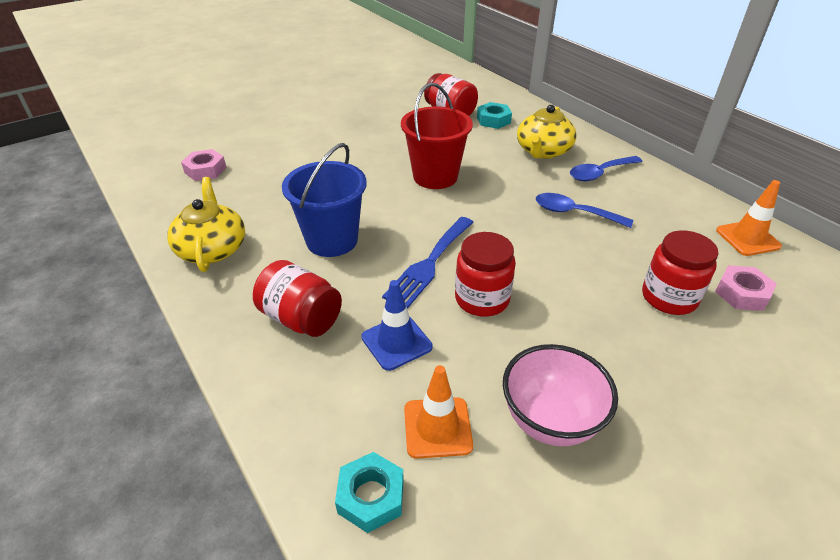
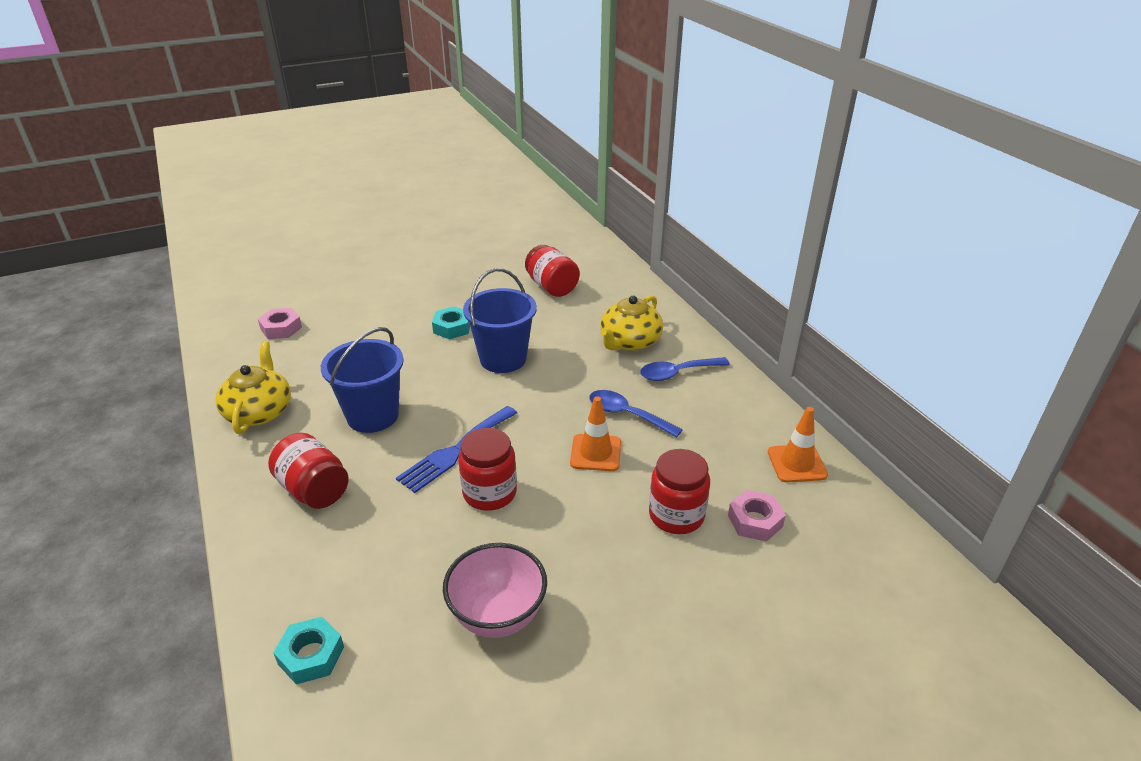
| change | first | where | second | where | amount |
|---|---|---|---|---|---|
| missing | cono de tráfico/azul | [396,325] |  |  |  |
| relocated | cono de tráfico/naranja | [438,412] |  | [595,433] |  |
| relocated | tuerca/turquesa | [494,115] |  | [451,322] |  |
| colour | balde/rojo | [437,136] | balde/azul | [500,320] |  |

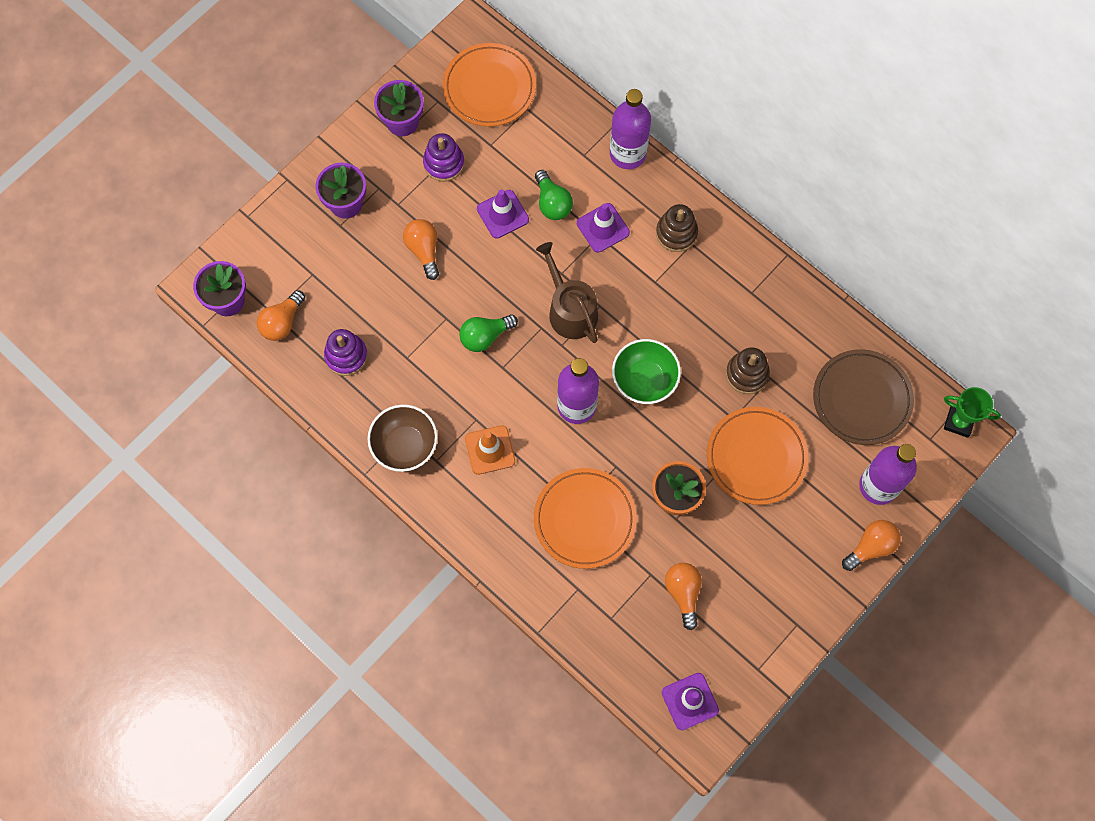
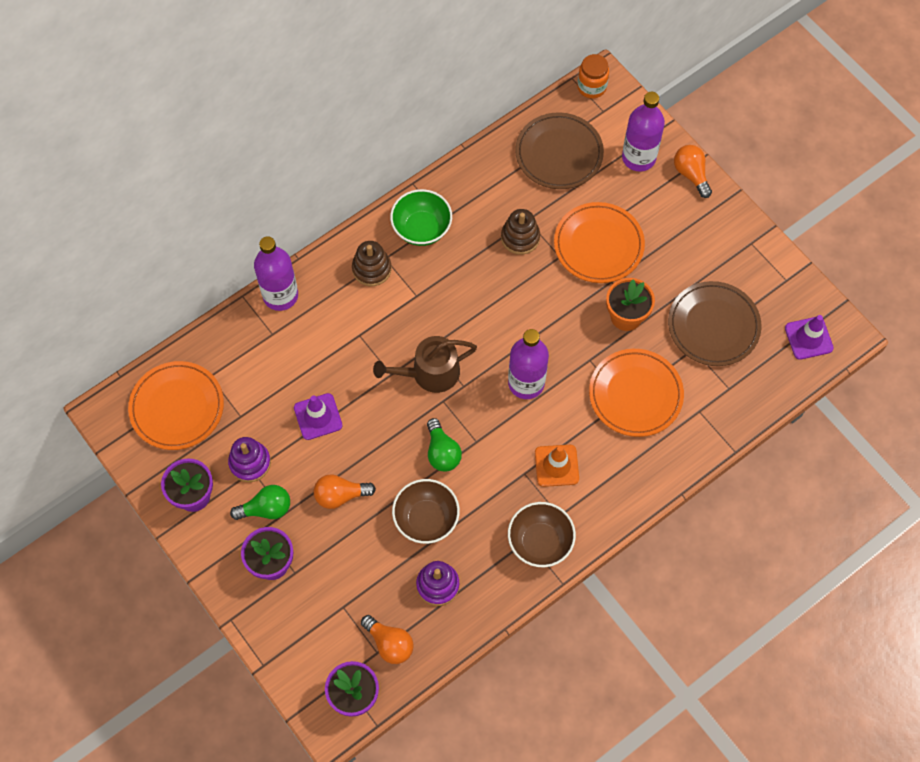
| change | first | where | second | where | amount |
|---|---|---|---|---|---|
| missing | cono de tráfico/morado | [603,228] |  |  |  |
| appeared |  |  | cuenco/marrón | [426,511] |  |
| relocated | bombilla/verde | [554,195] |  | [260,502] |  |
| relocated | cuenco/verde | [646,371] |  | [421,217] |  |
| exchanged | bombilla/naranja | [683,596] | plato/marrón | [714,323] |  |
| exchanged | trofeo/verde | [972,412] | tarro/naranja | [593,76] |  |

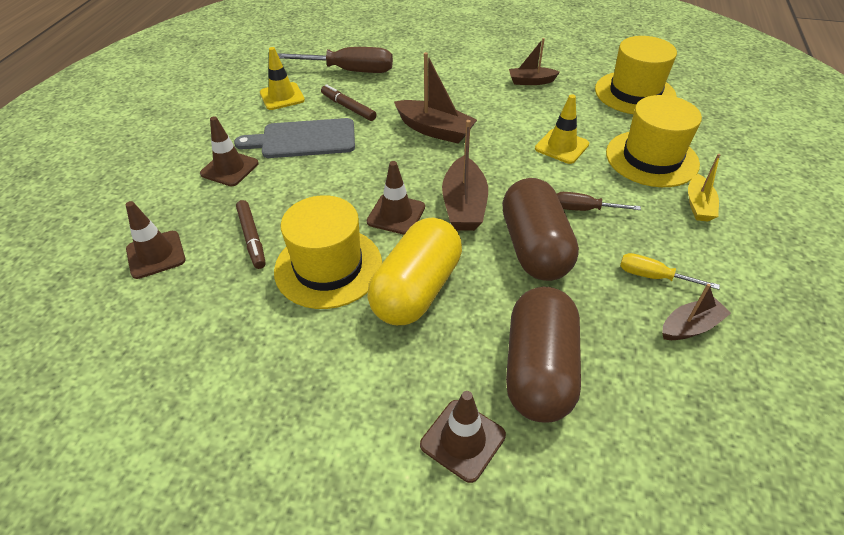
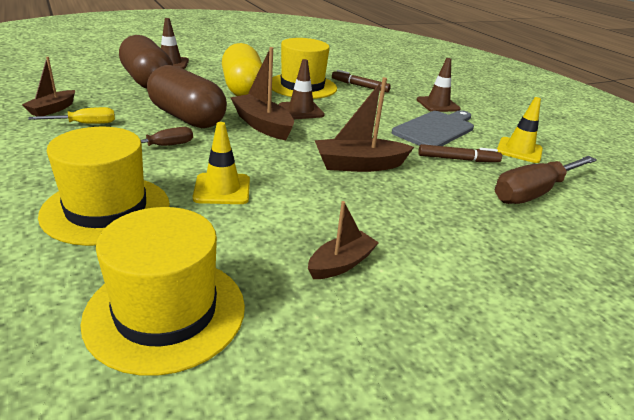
| change | first | where | second | where | amount |
|---|---|---|---|---|---|
| missing | cono de tráfico/marrón | [156,240] |  |  |  |
| missing | barco/amarillo | [704,188] |  |  |  |

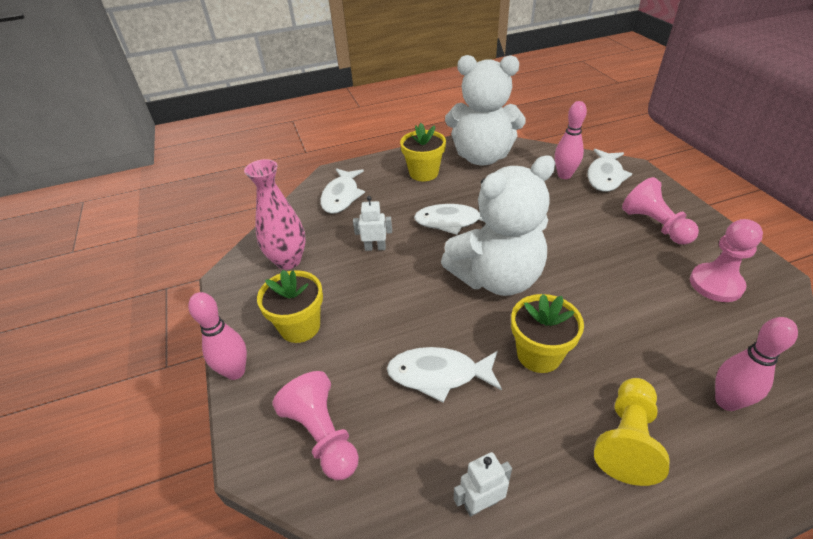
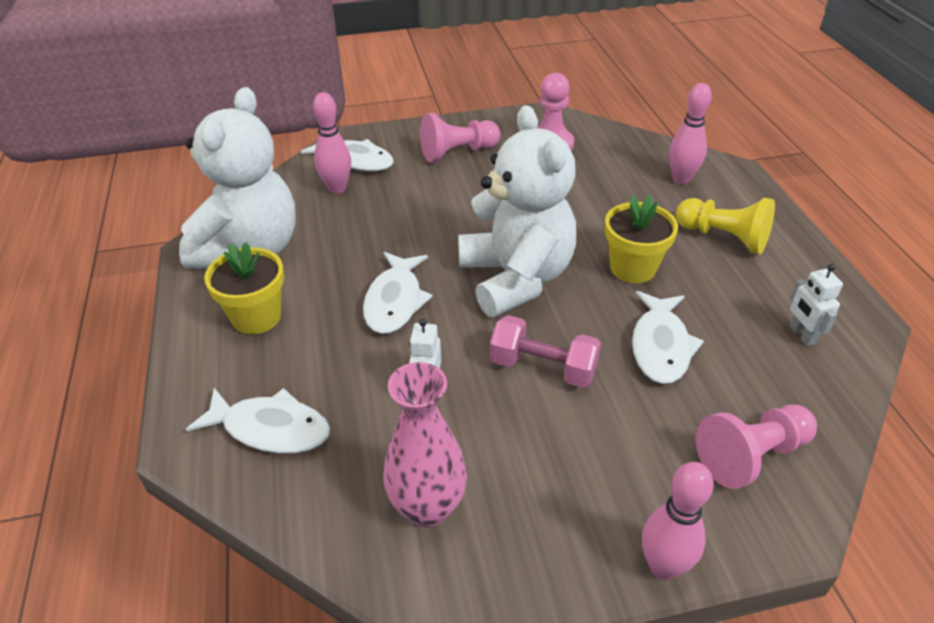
| change | first | where | second | where | amount |
|---|---|---|---|---|---|
| missing | maceta/amarillo | [290,306] |  |  |  |
| appeared |  |  | mancuerna/rosa | [545,351] |  |

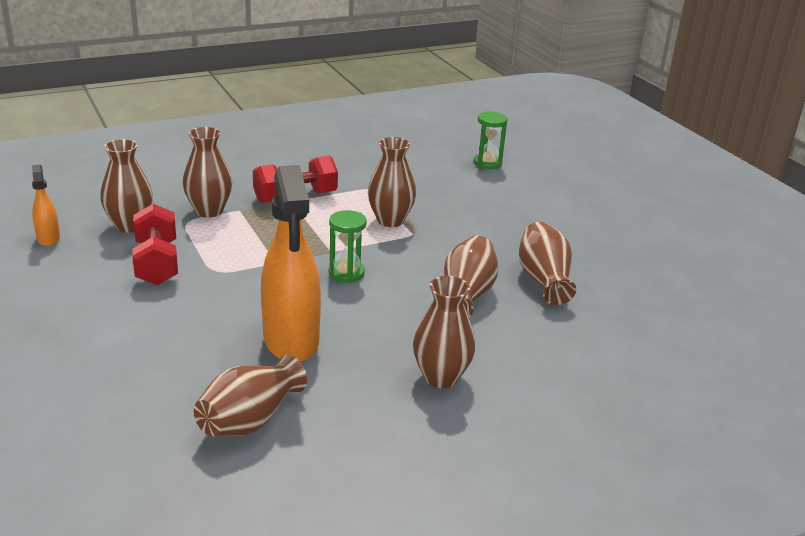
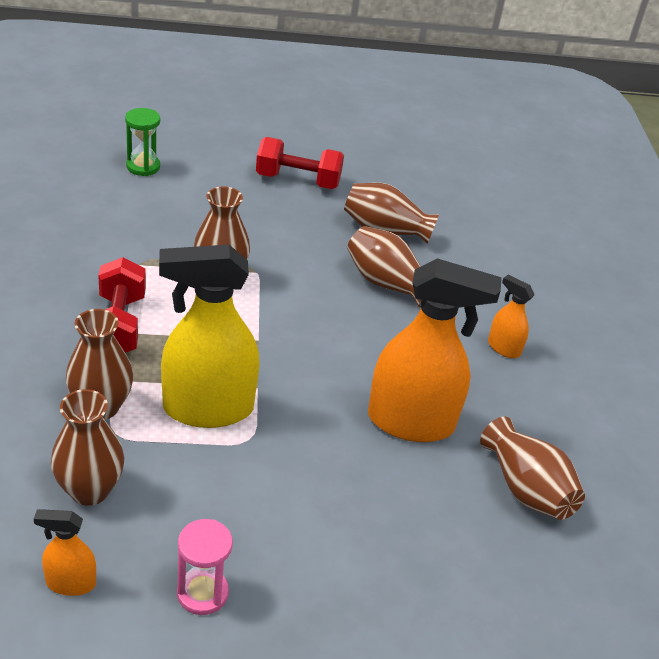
| change | first | where | second | where | amount |
|---|---|---|---|---|---|
| missing | reloj de arena/verde | [348,246] |  |  |  |
| appeared |  |  | pulverizador/amarillo | [209,336] |  |
| appeared |  |  | reloj de arena/rosa | [205,567] |  |
| relocated | mancuerna/rojo | [155,244] |  | [300,163] |  |
| exchanged | florero/marrón | [444,332] | pulverizador/naranja | [511,316] |  |

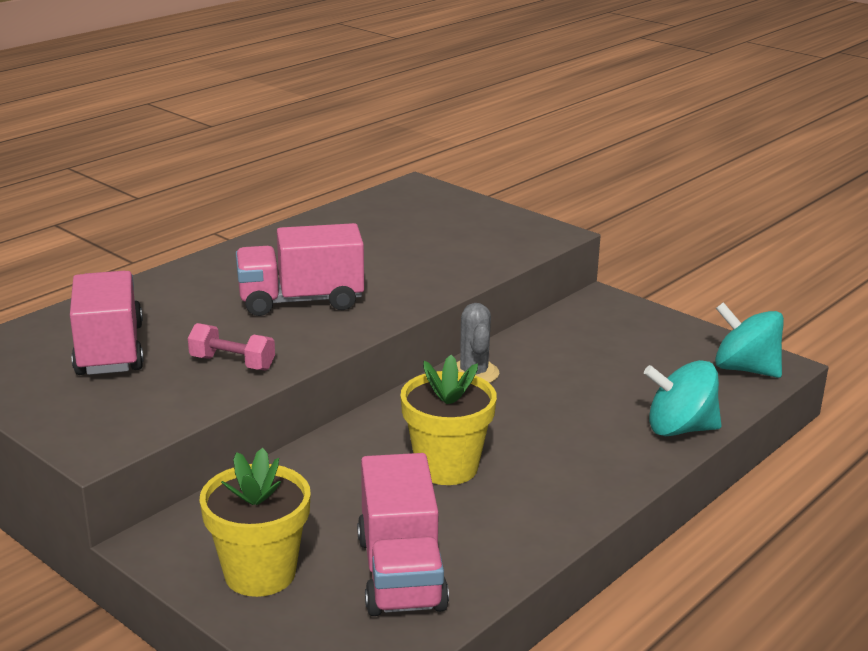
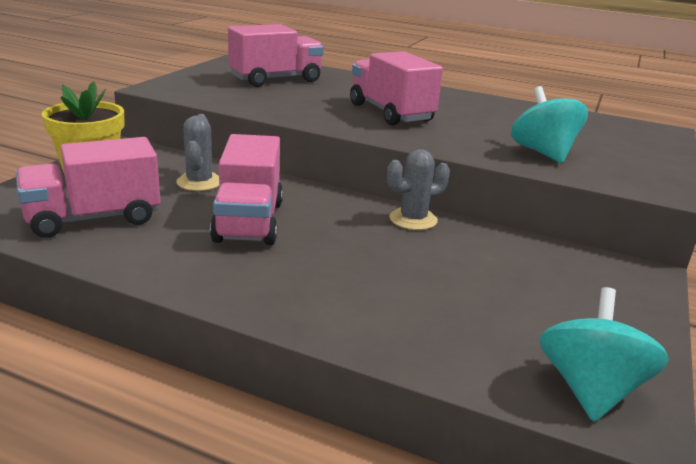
| change | first | where | second | where | amount |
|---|---|---|---|---|---|
| missing | mancuerna/rosa | [231,346] |  |  |  |
| appeared |  |  | cactus/gris | [197,152] |  |
| relocated | peonza/turquesa | [683,398] |  | [549,124] |  |
| exchanged | maceta/amarillo | [448,420] | camión/rosa | [246,189] |  |

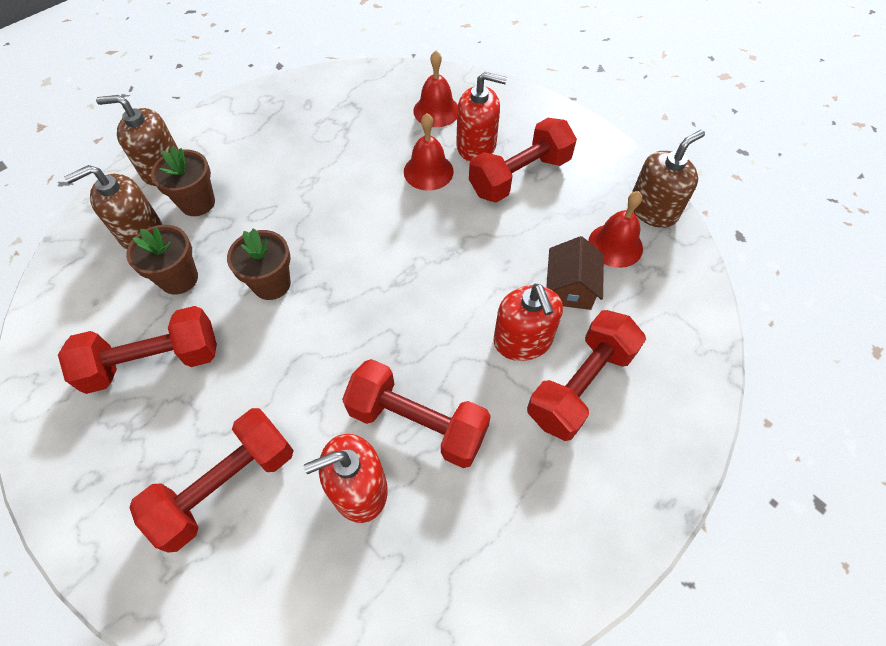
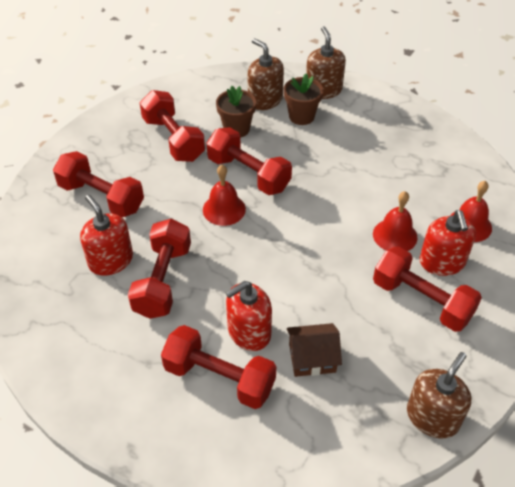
| change | first | where | second | where | amount |
|---|---|---|---|---|---|
| relocated | campana/rojo | [615,229] |  | [224,195] |  |
| exchanged | maceta/marrón | [259,264] | mancuerna/rojo | [249,161] |  |
| spun | dispensador de jabón/marrón | [668,179] |  | [439,395] | 90 degrees counterclockwise |

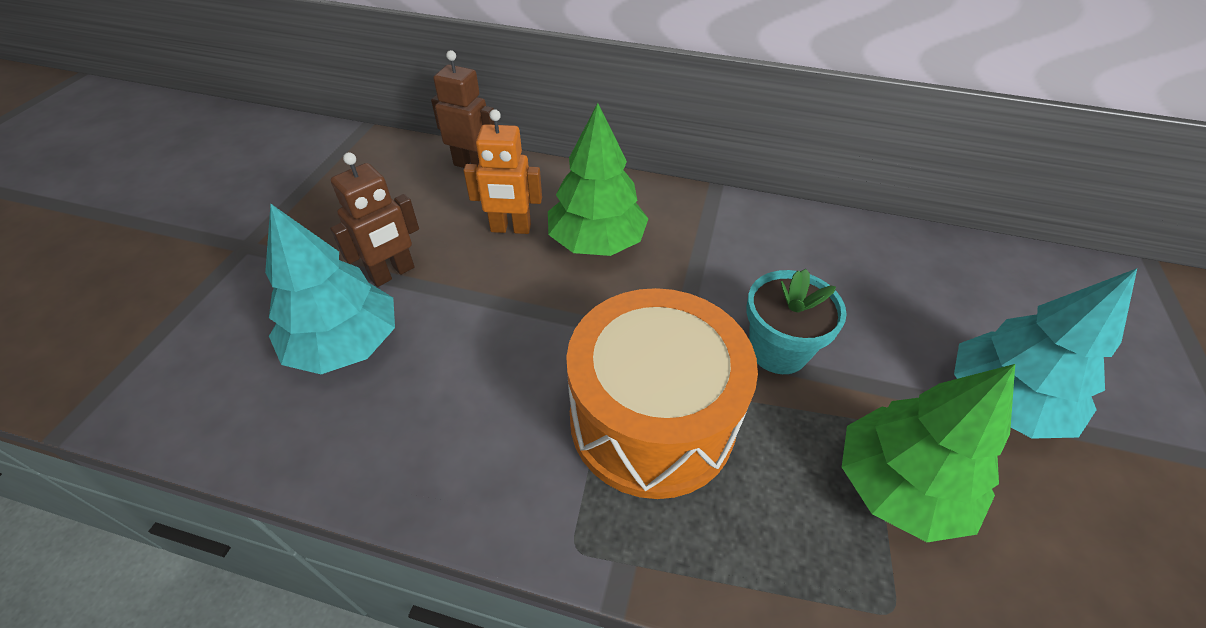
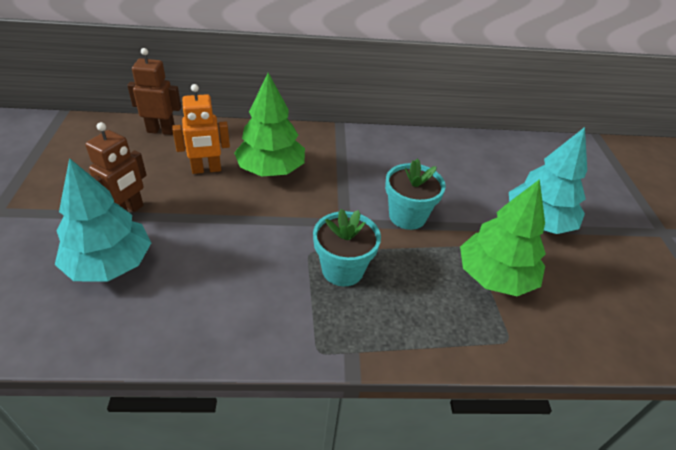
| change | first | where | second | where | amount |
|---|---|---|---|---|---|
| exchanged | tambor/naranja | [662,393] | maceta/turquesa | [347,247] |  |

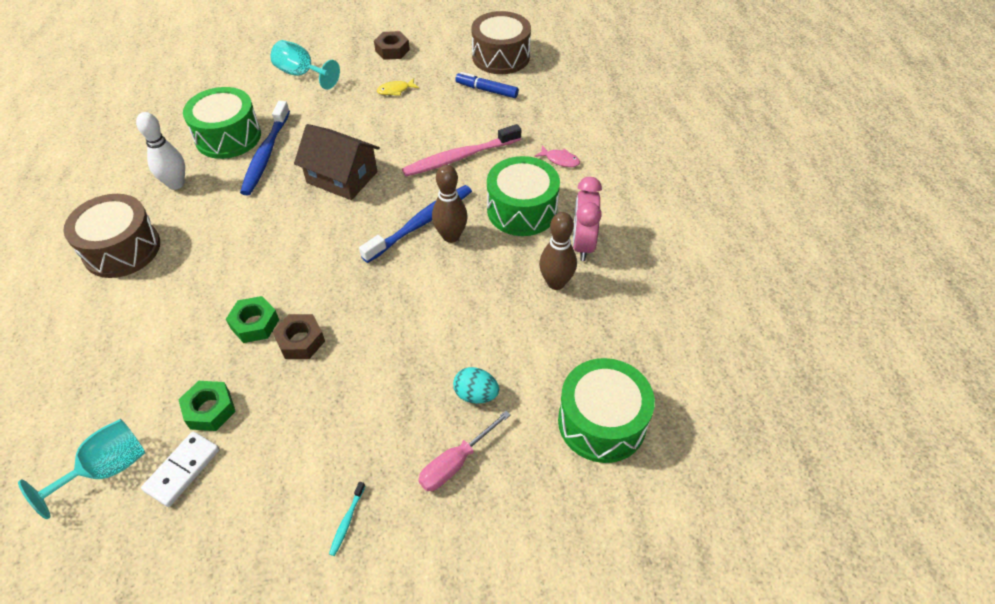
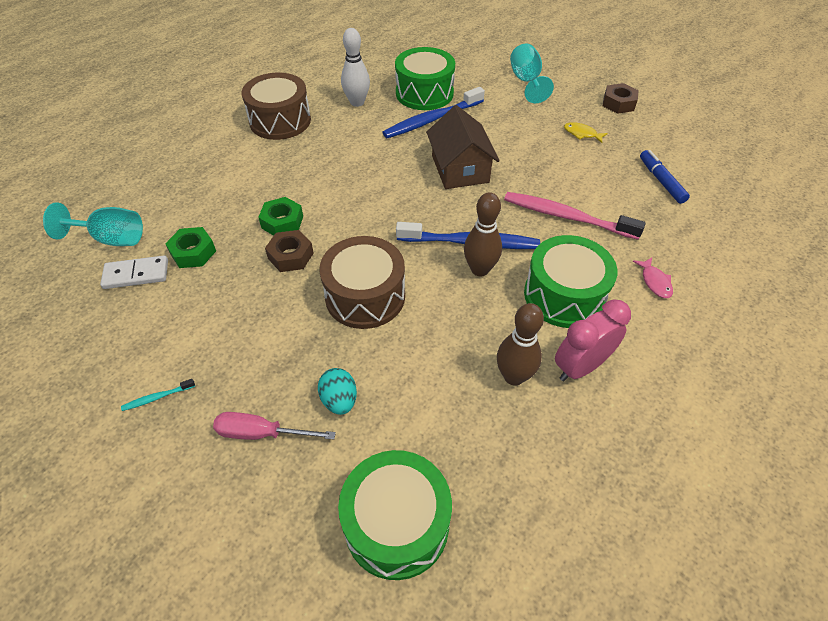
| change | first | where | second | where | amount |
|---|---|---|---|---|---|
| relocated | tambor/marrón | [501,42] |  | [362,282] |  |

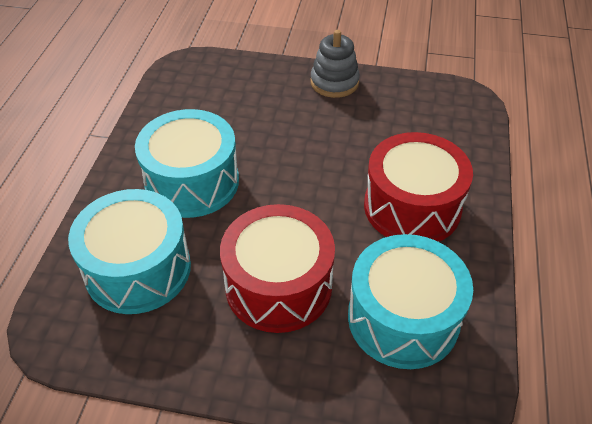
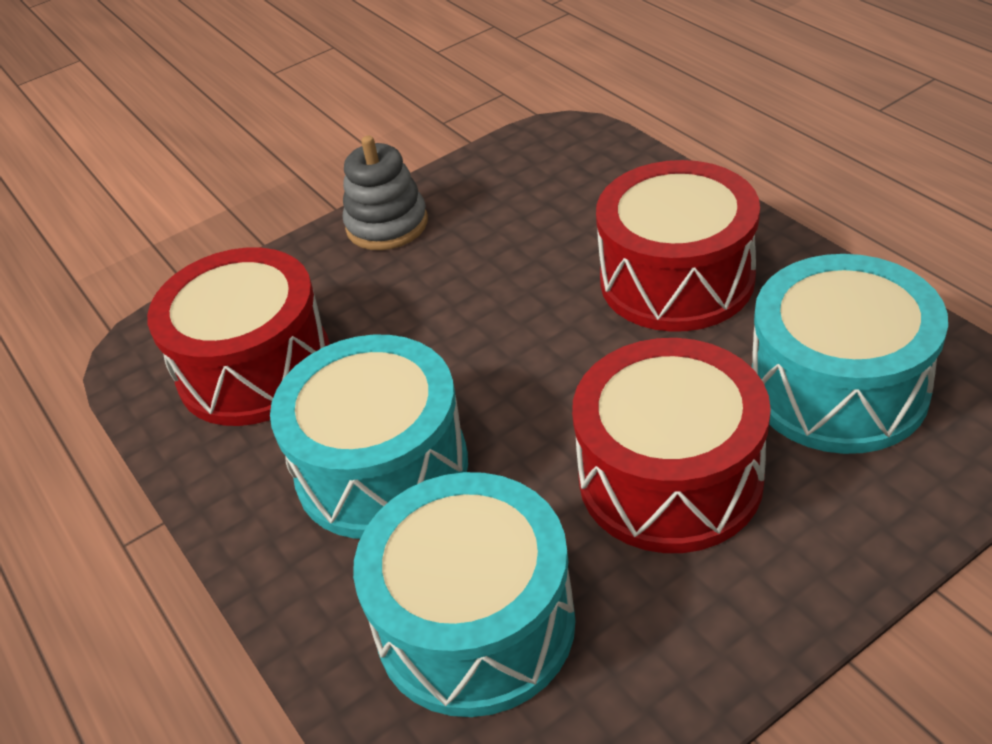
| change | first | where | second | where | amount |
|---|---|---|---|---|---|
| appeared |  |  | tambor/rojo | [238,337] |  |

